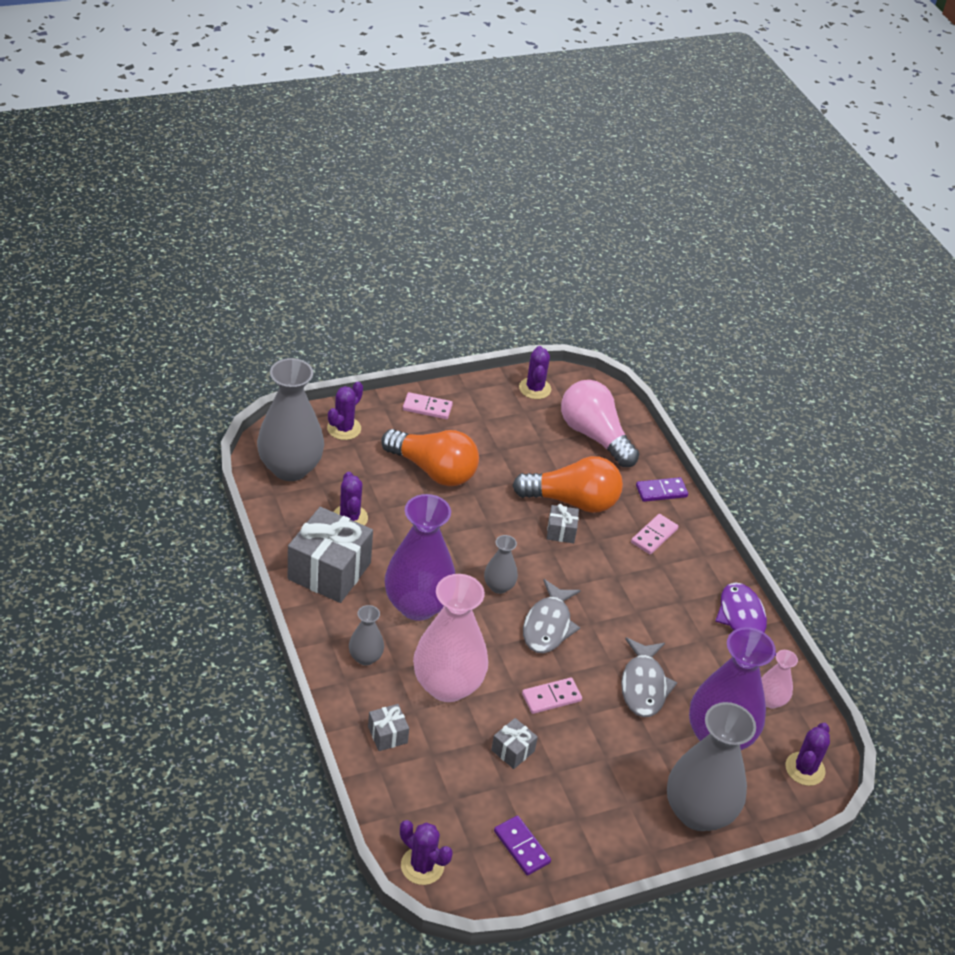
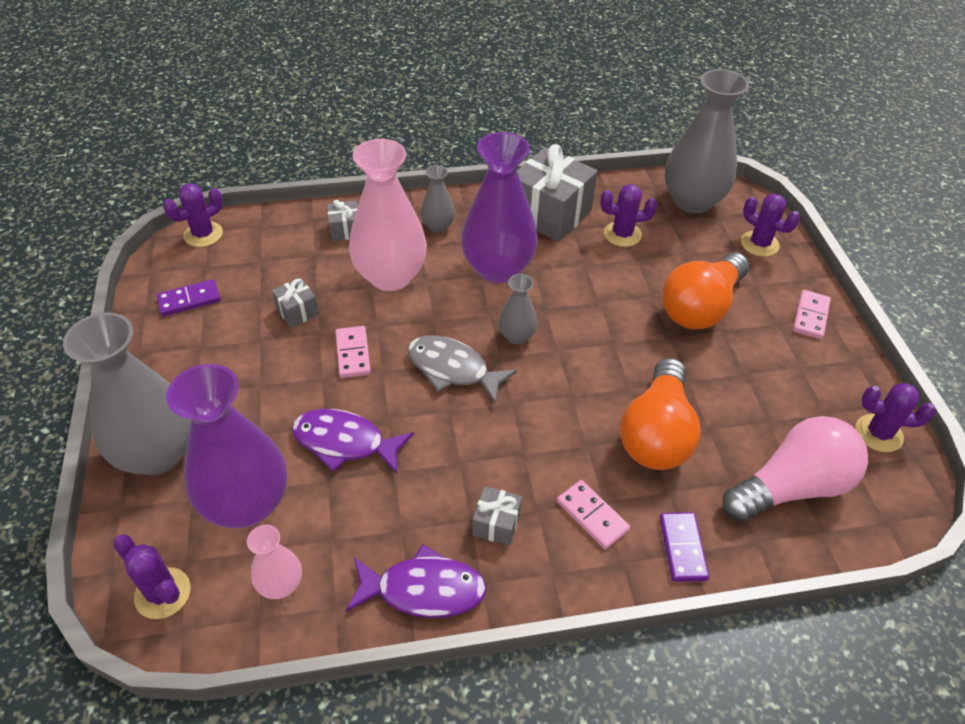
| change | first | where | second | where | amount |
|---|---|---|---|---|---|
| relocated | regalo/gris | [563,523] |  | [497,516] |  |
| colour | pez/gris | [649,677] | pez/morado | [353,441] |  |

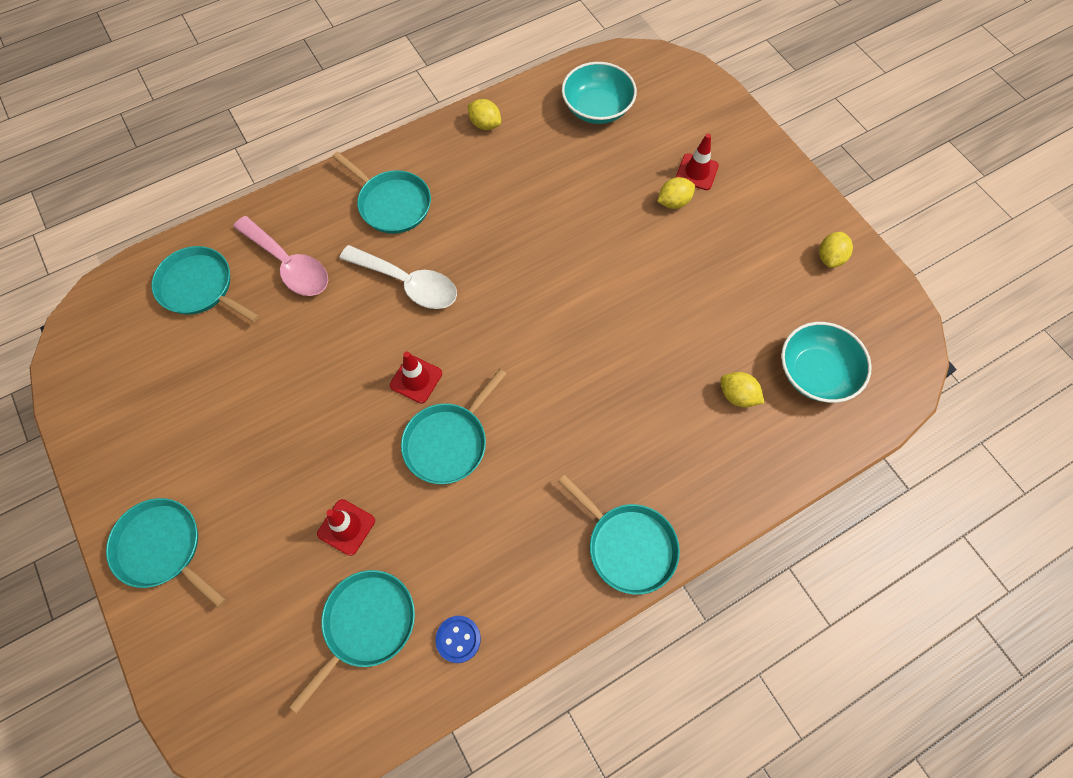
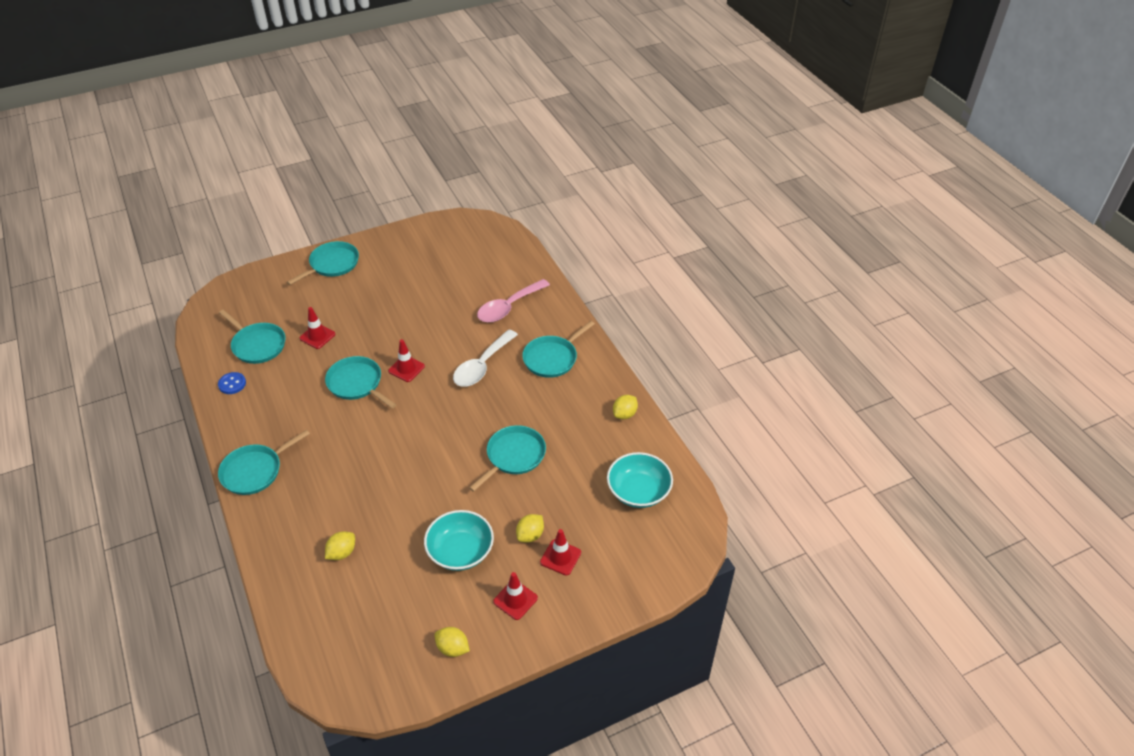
| change | first | where | second | where | amount |
|---|---|---|---|---|---|
| appeared |  |  | cono de tráfico/rojo | [515,596] |  |
| relocated | sartén/turquesa | [205,284] |  | [507,458] |  |
| relocated | cuenco/turquesa | [826,362] |  | [459,540] |  |
| spun | limón/amarillo | [676,193] |  | [530,528] | 60 degrees clockwise |

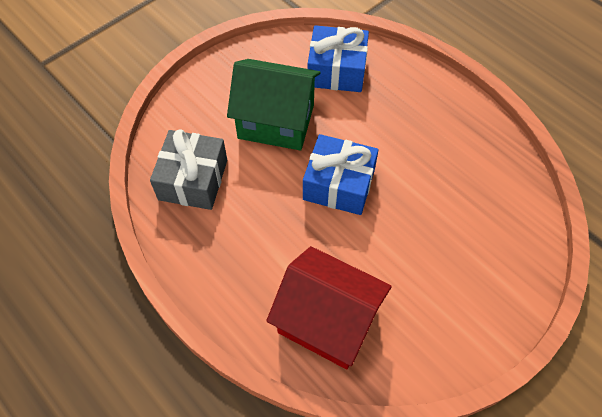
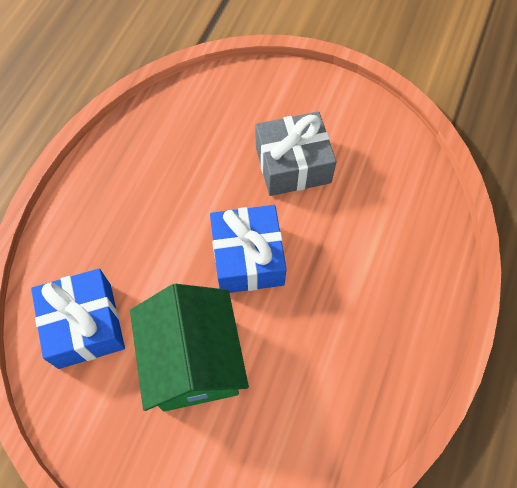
| change | first | where | second | where | amount |
|---|---|---|---|---|---|
| missing | casa/rojo | [329,307] |  |  |  |
| relocated | regalo/gris | [188,169] |  | [296,153] |  |

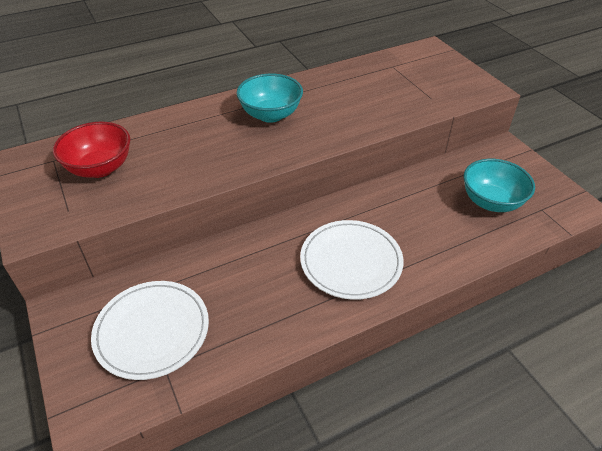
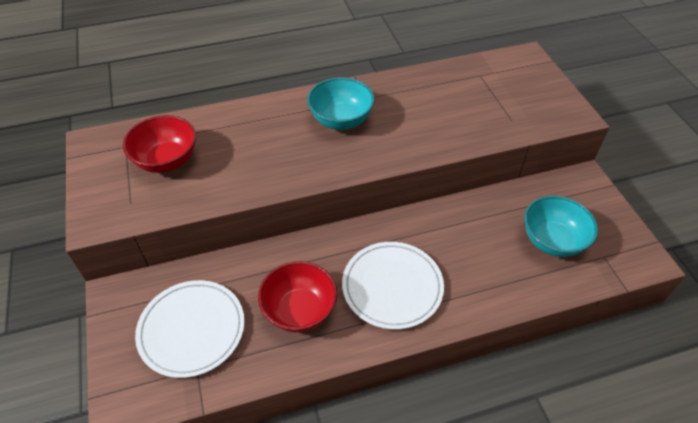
| change | first | where | second | where | amount |
|---|---|---|---|---|---|
| appeared |  |  | cuenco/rojo | [297,296] |  |

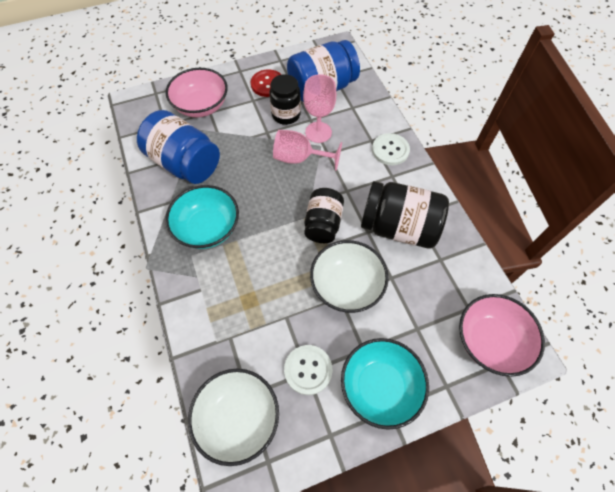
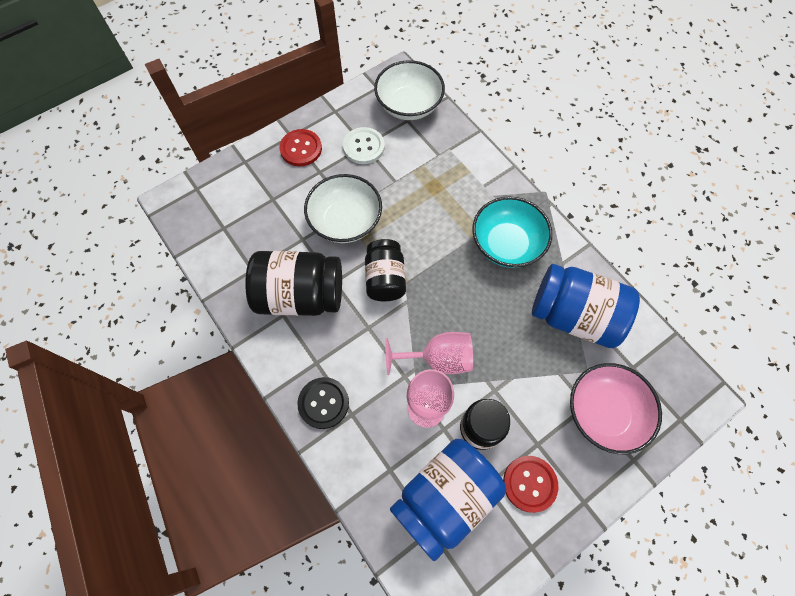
| change | first | where | second | where | amount |
|---|---|---|---|---|---|
| missing | cuenco/rosa | [502,335] |  |  |  |
| exchanged | cuenco/turquesa | [385,384] | botón/rojo | [301,147] |  |
| colour | botón/blanco | [391,149] | botón/negro | [323,403] |  |

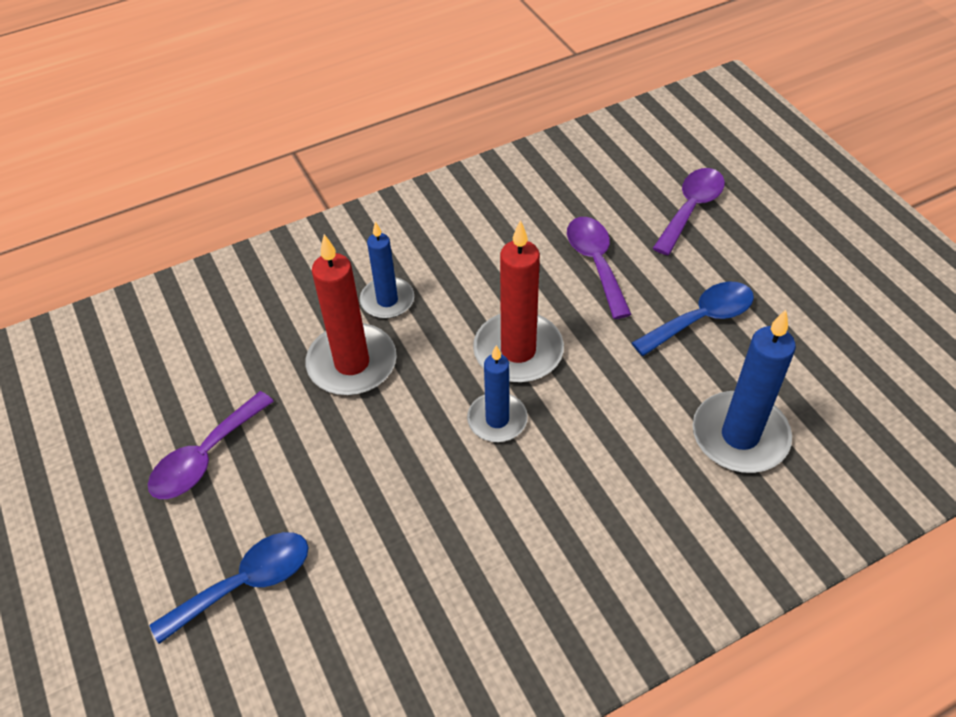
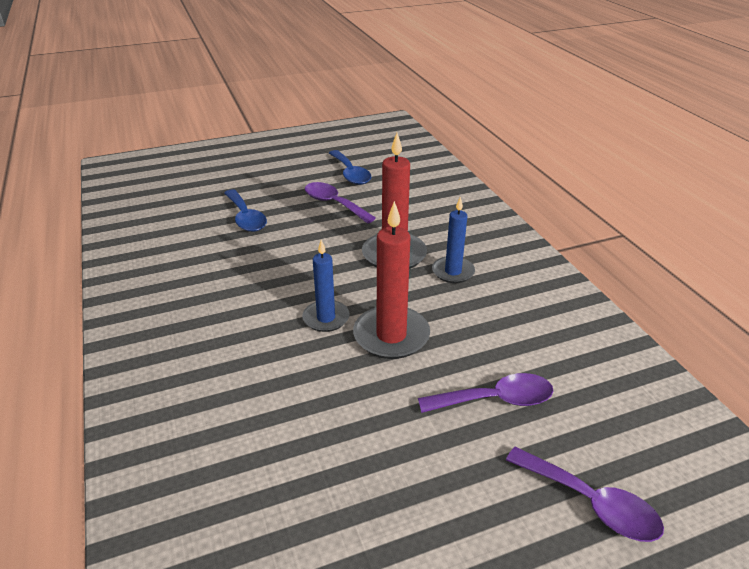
| change | first | where | second | where | amount |
|---|---|---|---|---|---|
| missing | vela/azul | [744,391] |  |  |  |
| relocated | cuchara/azul | [693,319] |  | [350,167] |  |

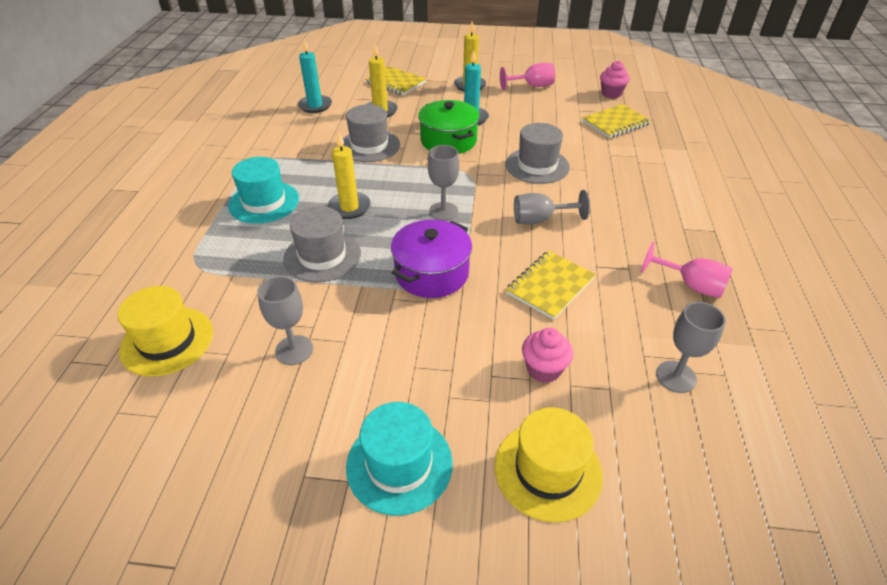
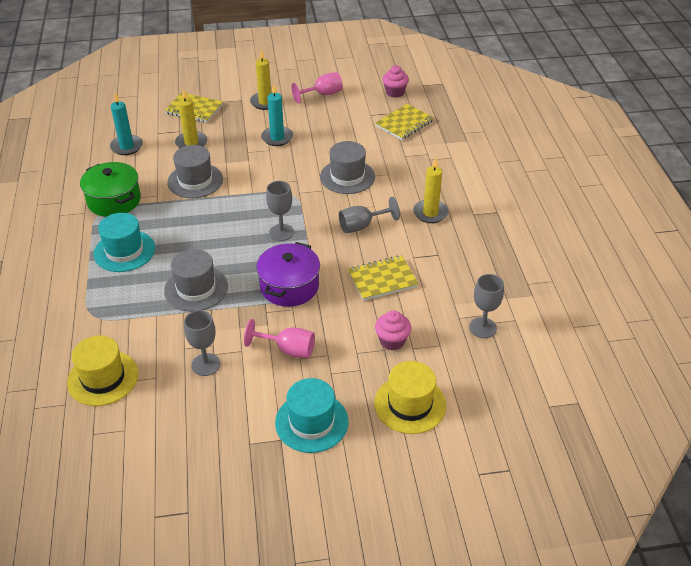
| change | first | where | second | where | amount |
|---|---|---|---|---|---|
| relocated | vela/amarillo | [349,176] |  | [431,190] |  |
| relocated | olla/verde | [449,127] |  | [110,189] |  |
| relocated | copa/rosa | [687,269] |  | [279,338] |  |
| spun | cuaderno/amarillo | [551,285] |  | [383,278] | 45 degrees clockwise |

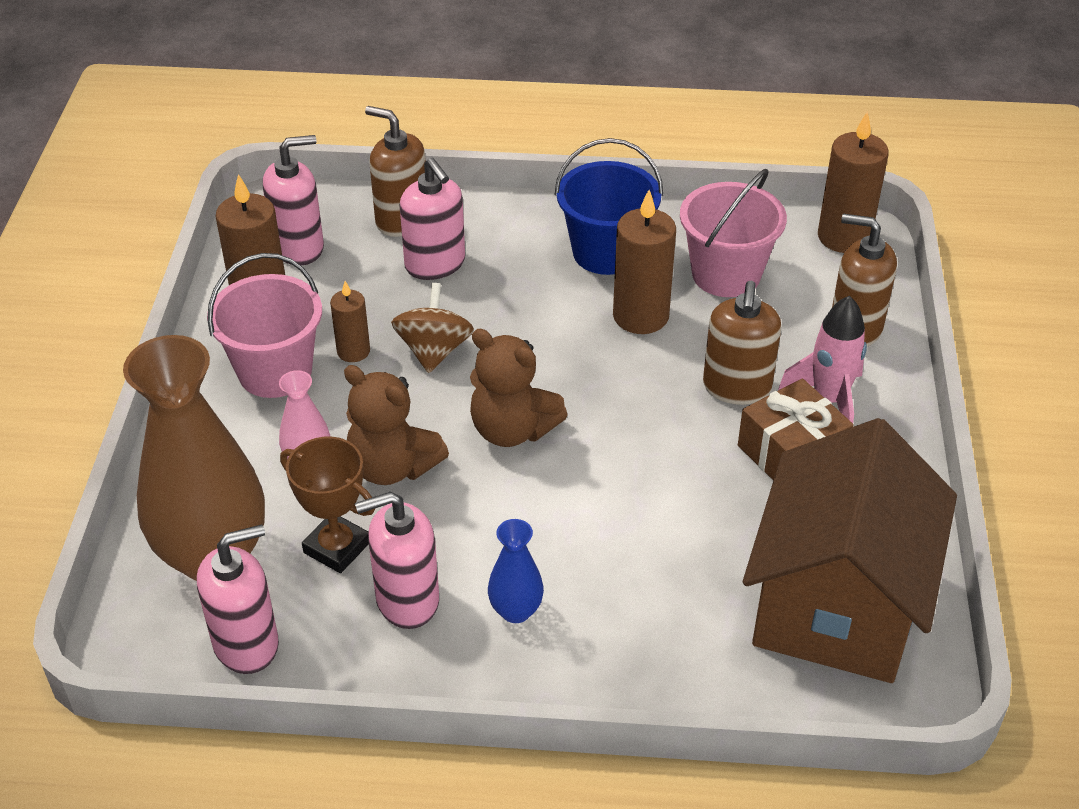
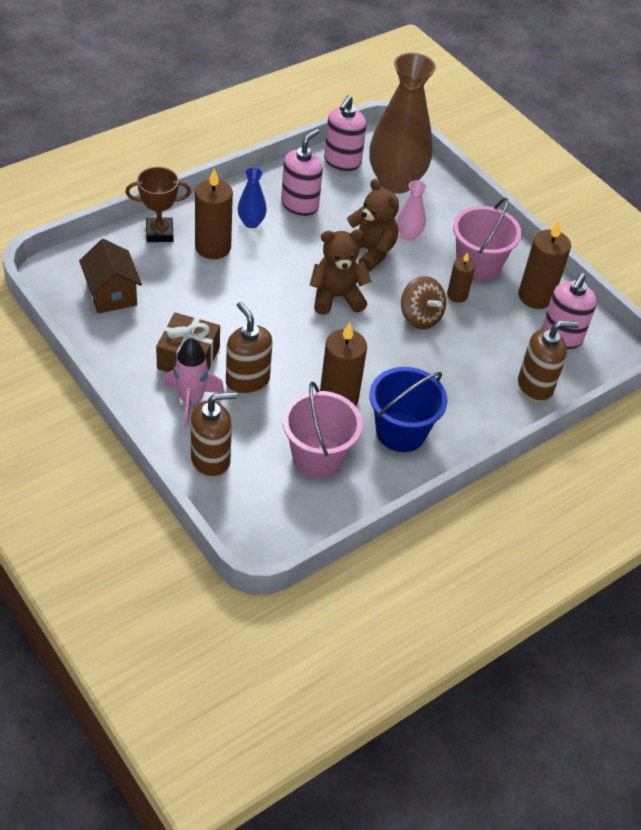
| change | first | where | second | where | amount |
|---|---|---|---|---|---|
| missing | dispensador de jabón/rosa | [432,219] |  |  |  |
| relocated | trofeo/marrón | [328,505] |  | [158,204] |  |
| relocated | vela/marrón | [853,182] |  | [214,214] |  |
| spun | osito/marrón | [396,425] |  | [373,225] | 60 degrees clockwise |
| size | casa/marrón | [850,550] |  | [110,276] | x0.52 |

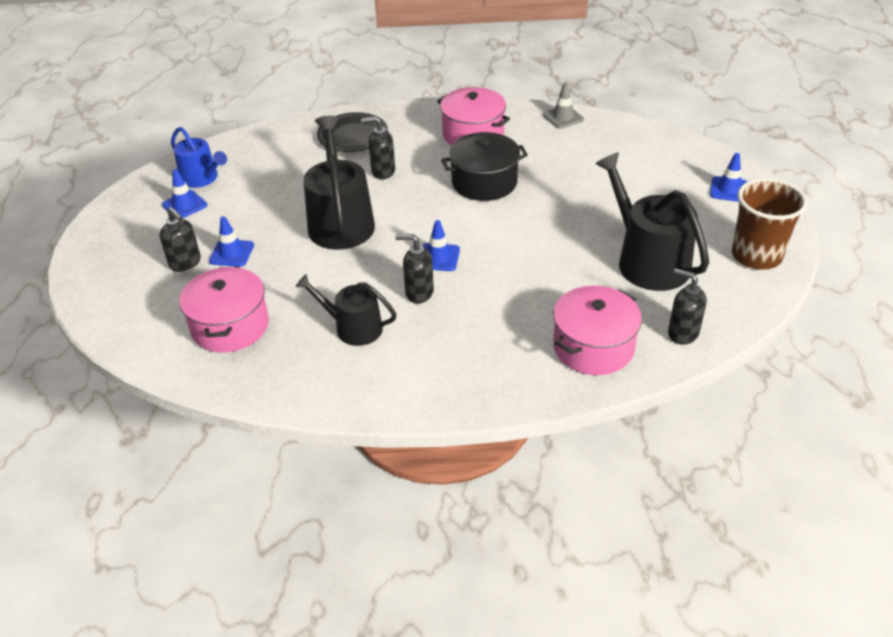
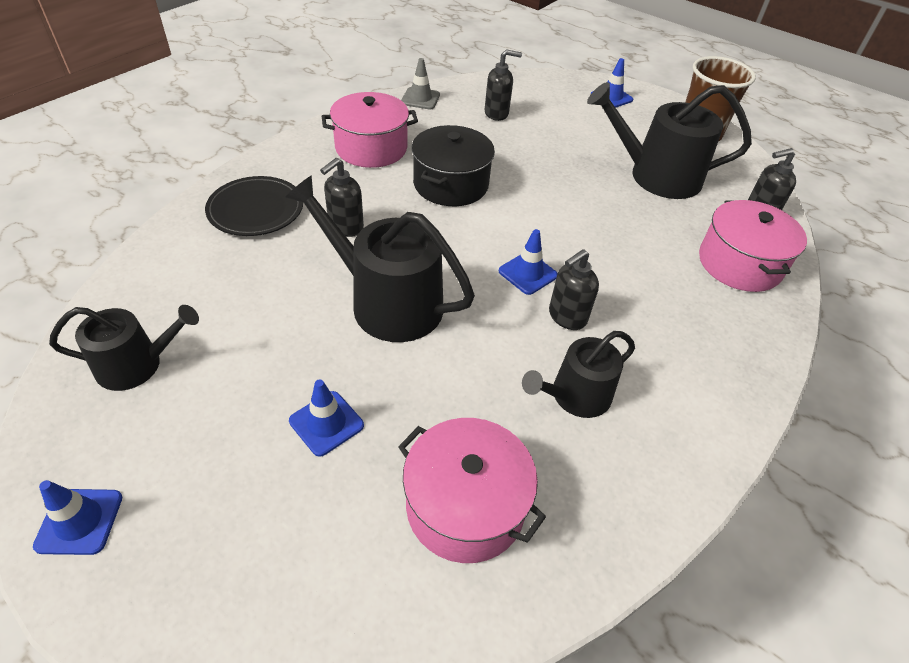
| change | first | where | second | where | amount |
|---|---|---|---|---|---|
| relocated | dispensador de jabón/negro | [180,239] |  | [503,85] |  |
| relocated | cono de tráfico/azul | [184,193] |  | [77,517] |  |
| colour | regadera/azul | [199,157] | regadera/negro | [124,348] |  |

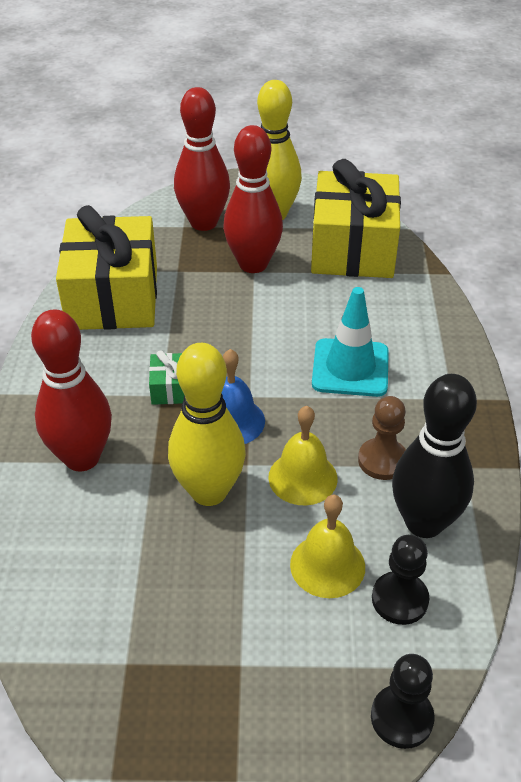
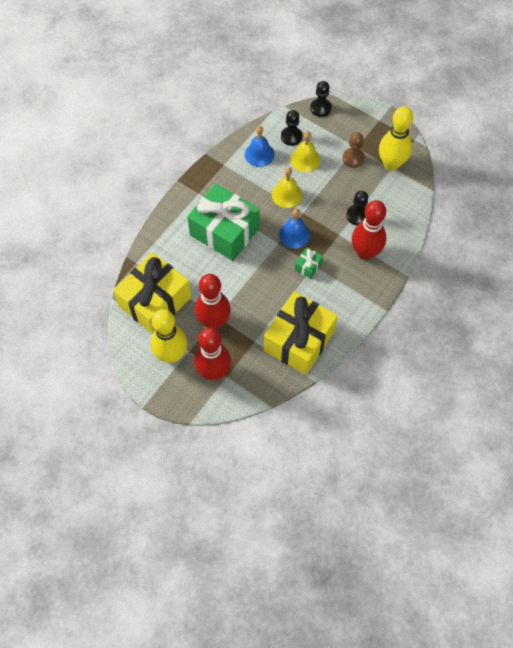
| change | first | where | second | where | amount |
|---|---|---|---|---|---|
| appeared |  |  | peón/negro | [357,208] |  |
| relocated | bolo/amarillo | [207,424] |  | [396,138] |  |
| relocated | peón/marrón | [382,438] |  | [354,150] |  |
| exchanged | cono de tráfico/turquesa | [350,342] | regalo/verde | [223,222] |  |
| exchanged | bolo/negro | [434,456] | campana/azul | [260,146] |  |

